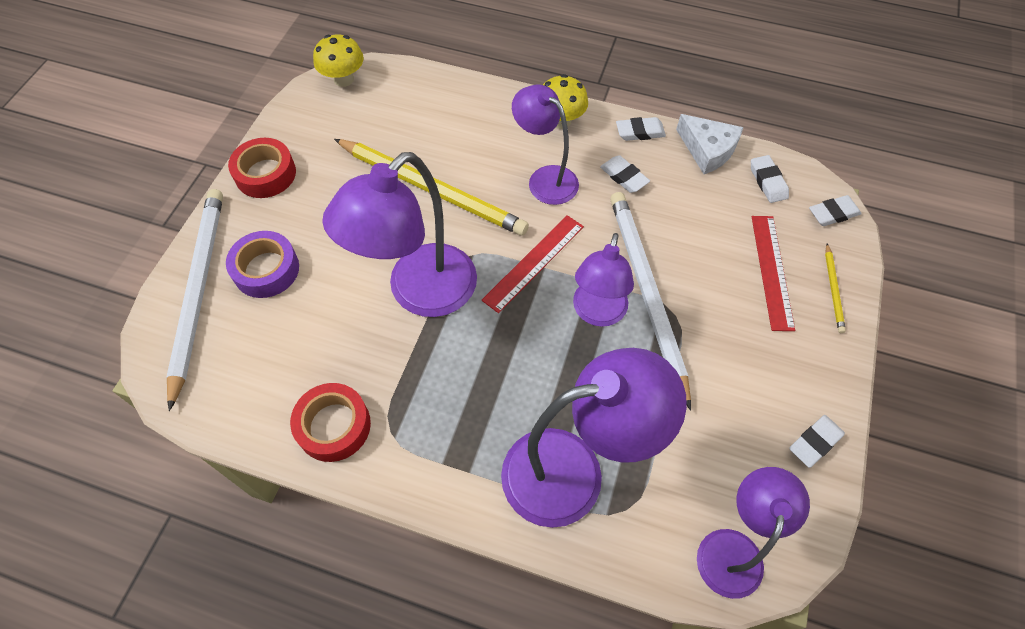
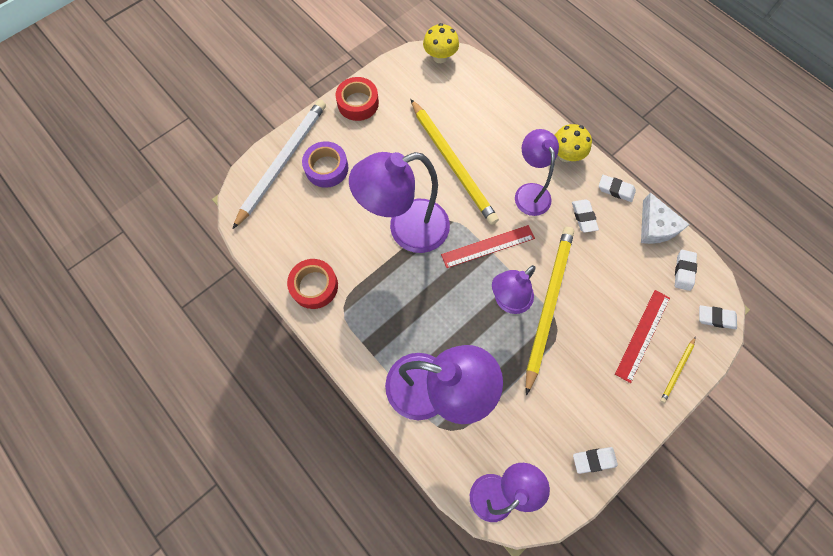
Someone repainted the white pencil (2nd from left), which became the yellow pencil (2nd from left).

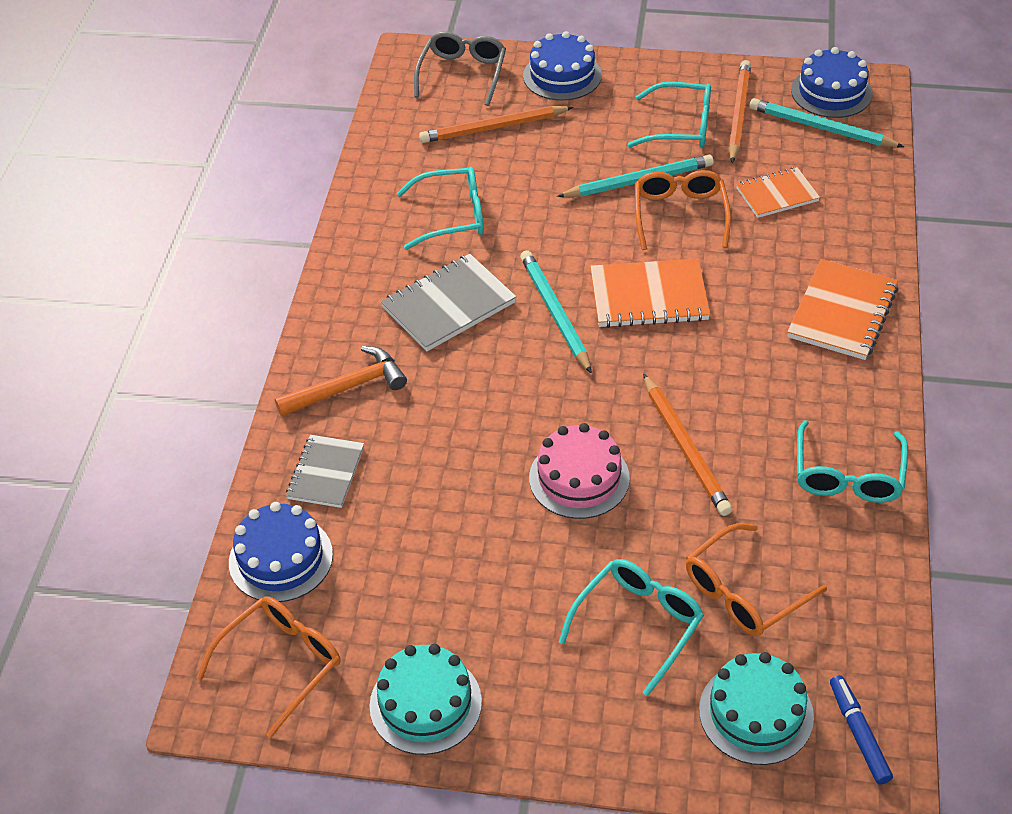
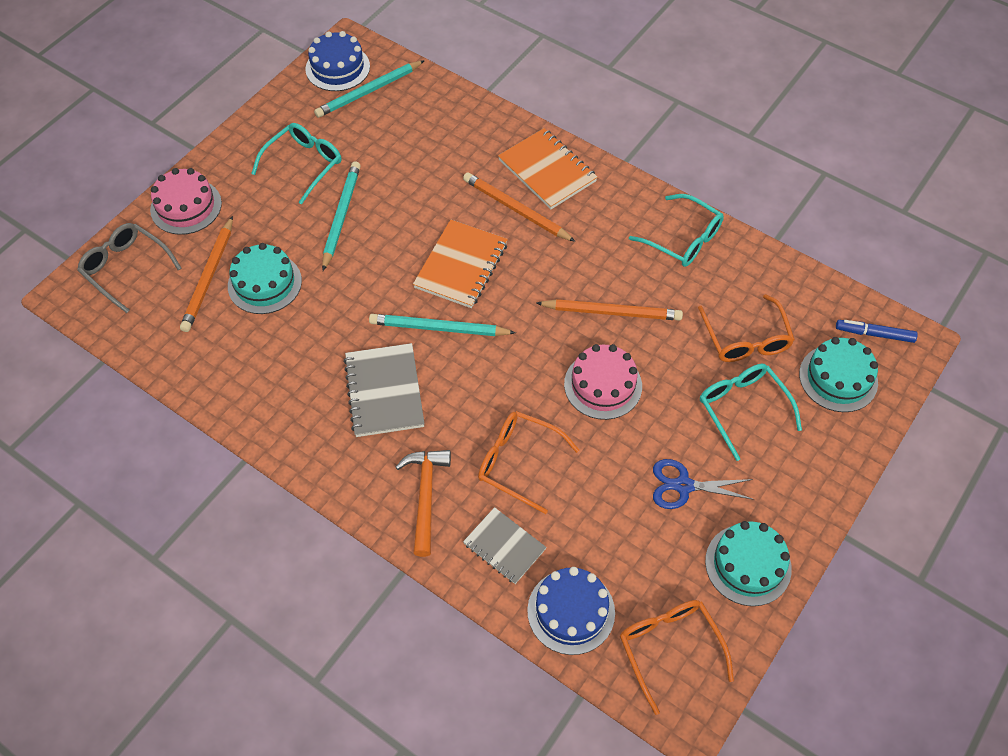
Someone took away the turquoise glasses (1st from left). Someone repainted the blue cake (2nd from left), which became the pink cake (1st from left). Someone carried the orange glasses (2nd from left in the first image). Someone carried the orange pencil (3rd from left in the first image). Someone took away the orange notebook (2nd from left). Someone put down the turquoise cake (1st from left). Someone put down the blue scissors.

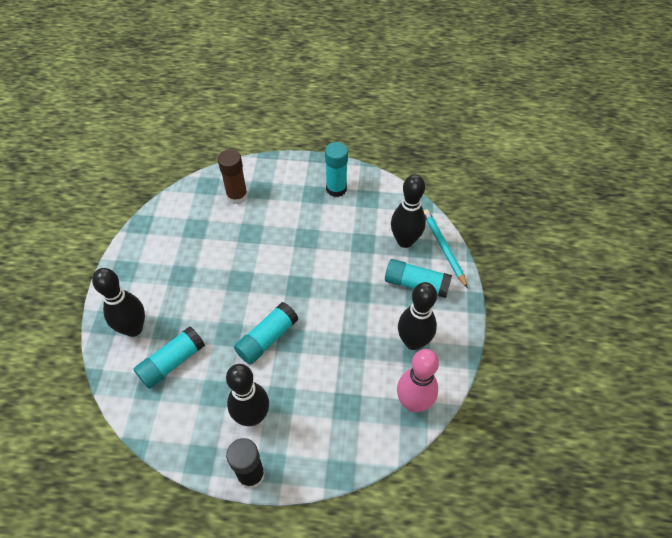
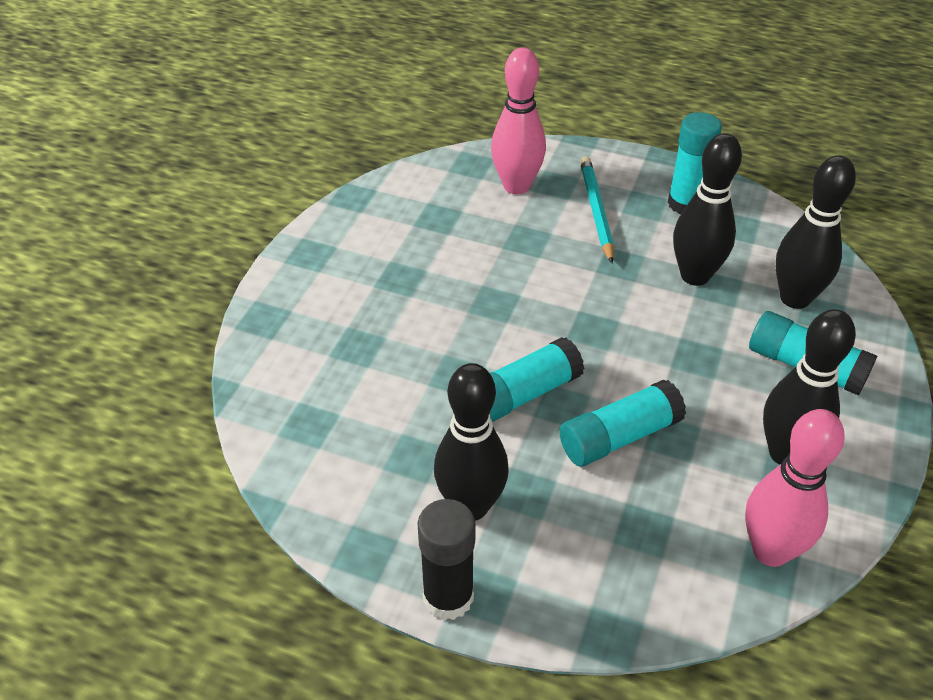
Someone carried the black bowling pin (1st from left in the first image). Someone carried the turquoise glue stick (1st from left in the first image). Someone swapped the brown glue stick for the pink bowling pin (1st from left). Someone carried the turquoise pencil.

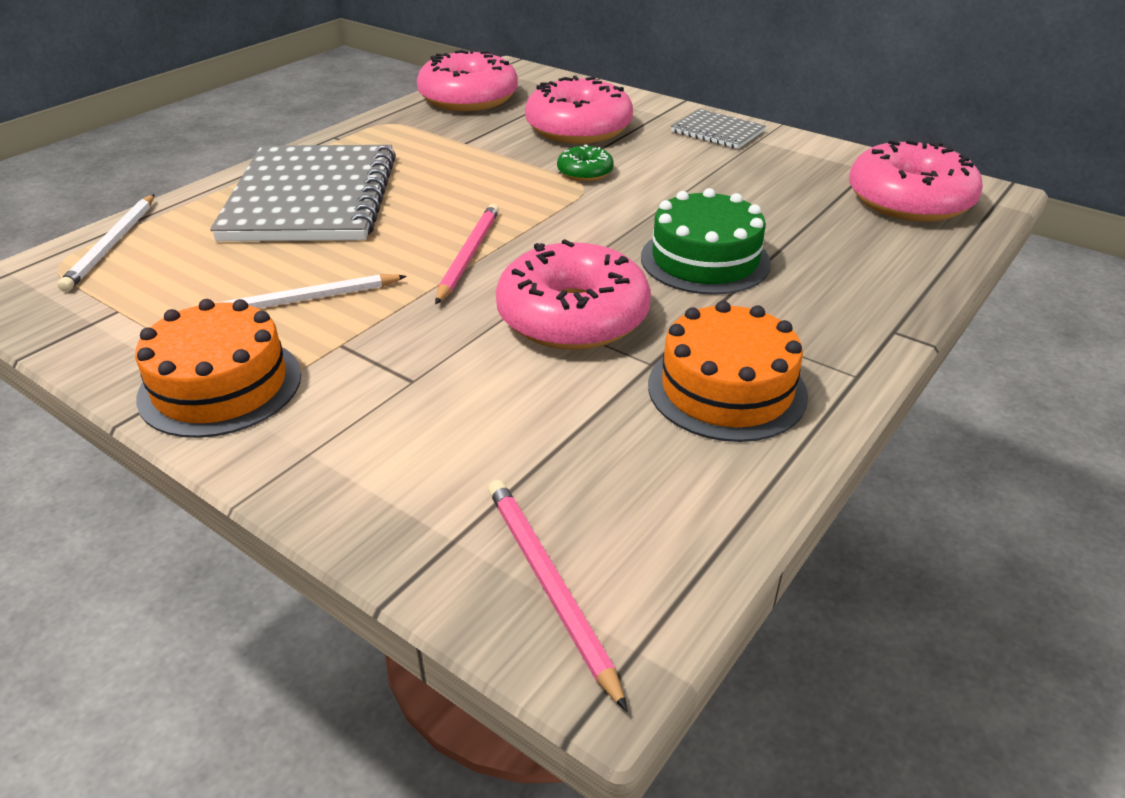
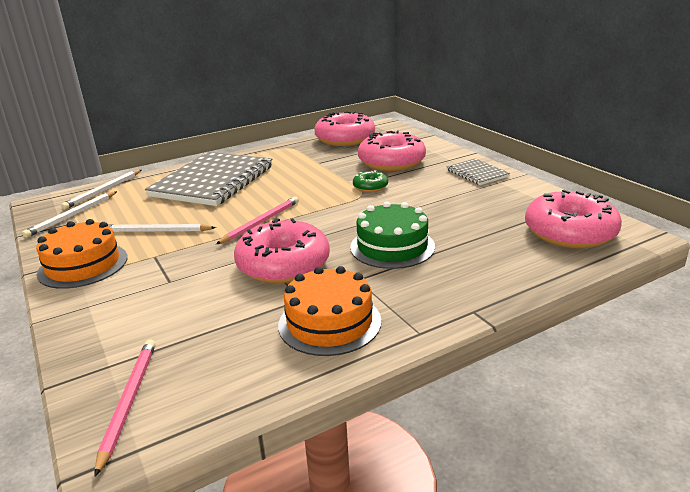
Someone put down the white pencil (1st from left).

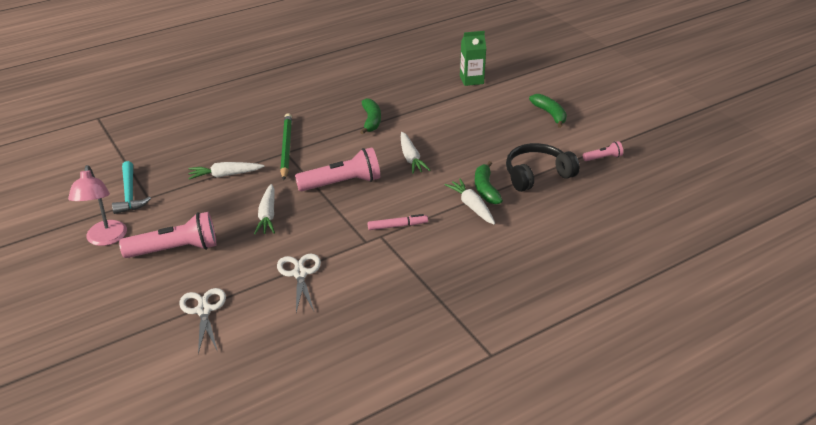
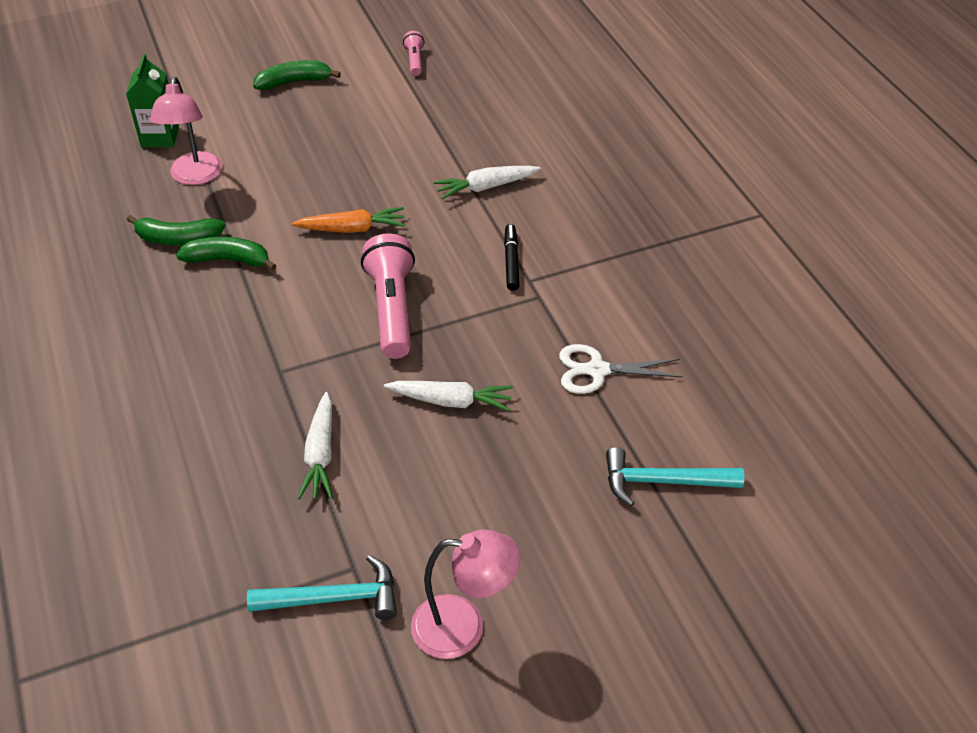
Someone took away the pink flashlight (1st from left). Someone swapped the white scissors (1st from left) for the turquoise hammer (2nd from left). Someone took away the green pencil. Someone repainted the pink marker, which became the black marker. Someone repainted the white carrot (3rd from left), which became the orange carrot. Someone carried the green banana (2nd from left in the first image). Someone took away the black headphones. Someone put down the pink lamp (1st from left).

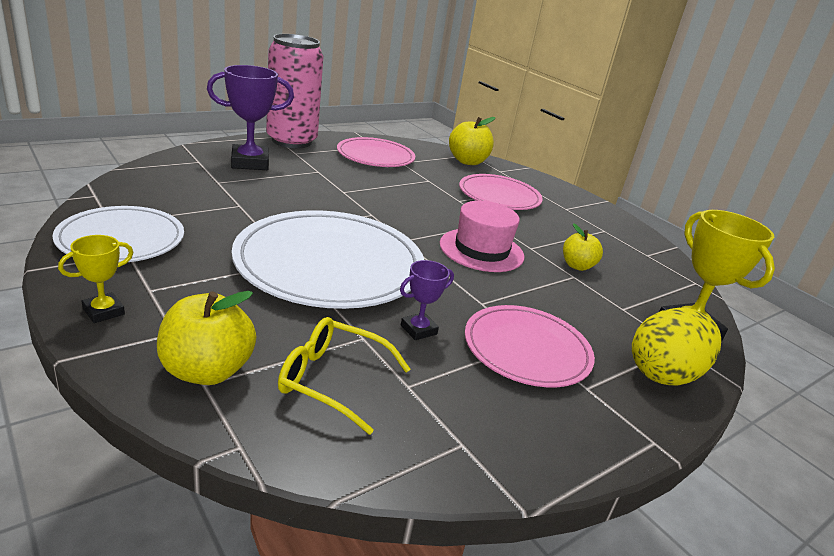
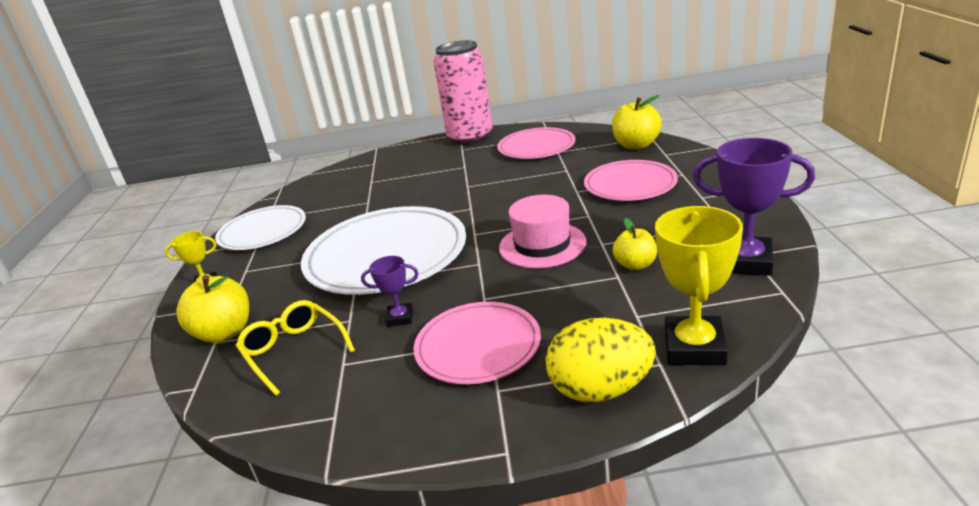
Someone carried the purple trophy (1st from left in the first image).

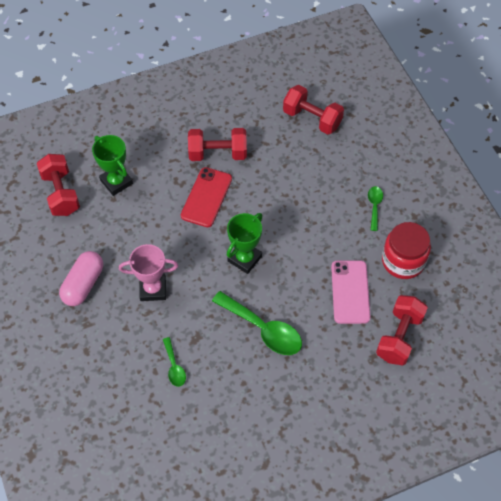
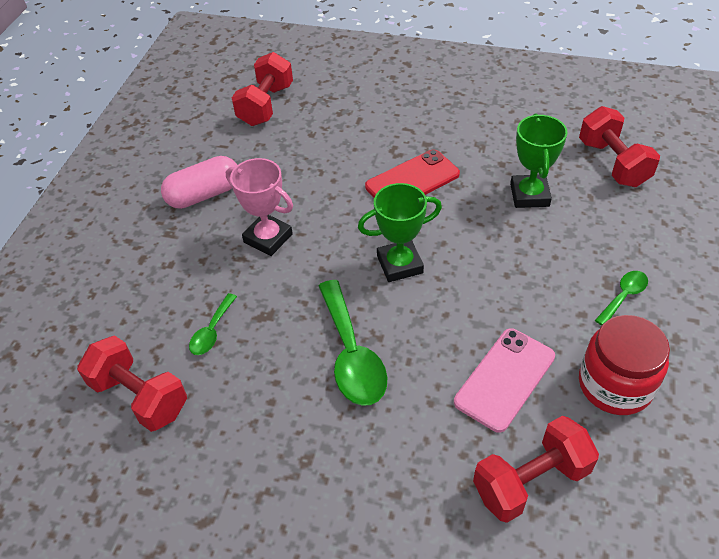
Someone carried the green trophy (1st from left in the first image). Someone carried the red dumbbell (2nd from left in the first image).

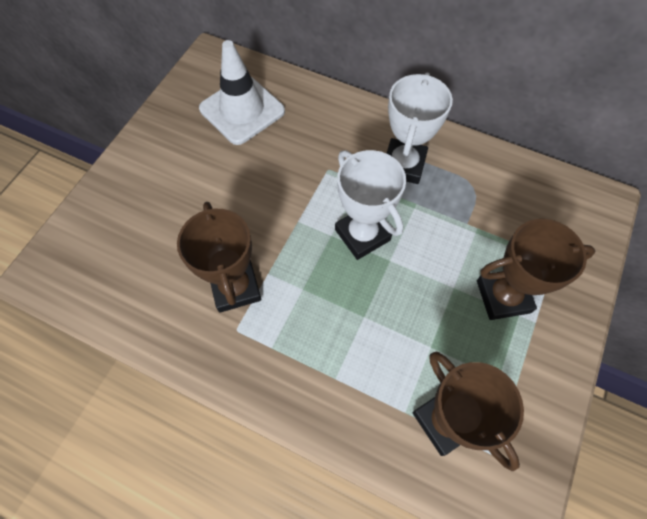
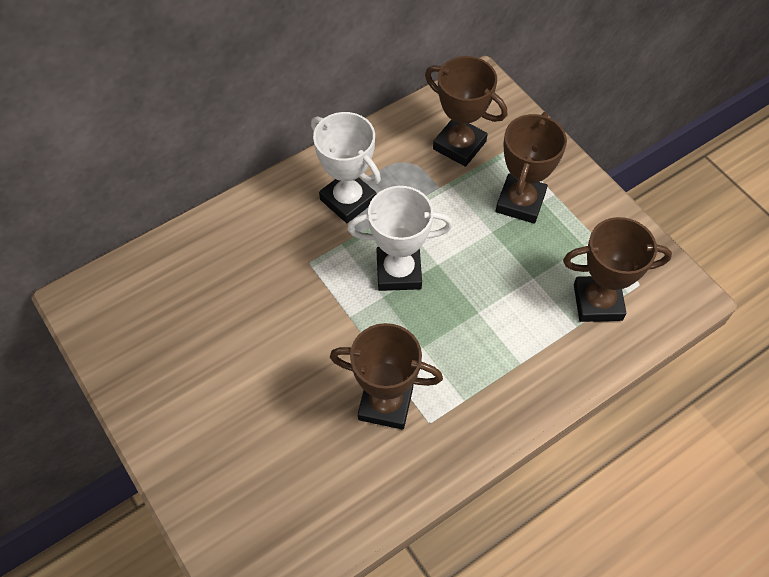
Someone took away the white traffic cone. Someone put down the brown trophy (2nd from left).

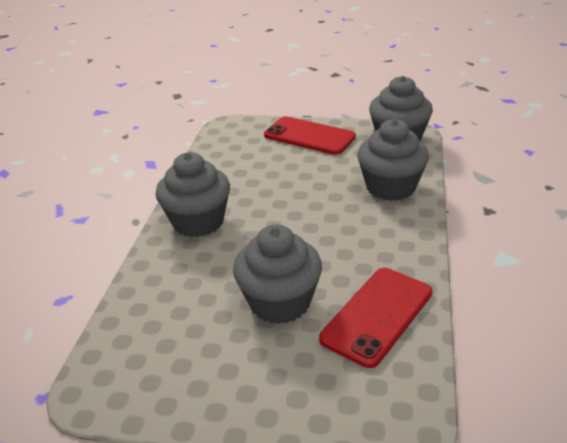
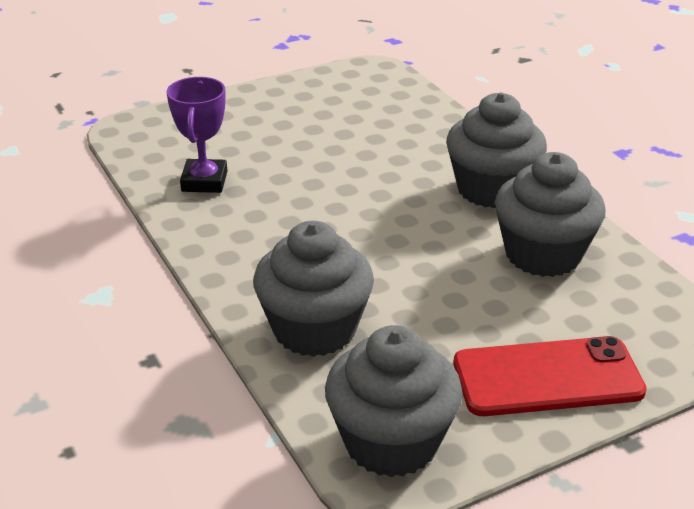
Someone carried the grey cupcake (2nd from left in the first image). Someone swapped the red phone (2nd from left) for the purple trophy.

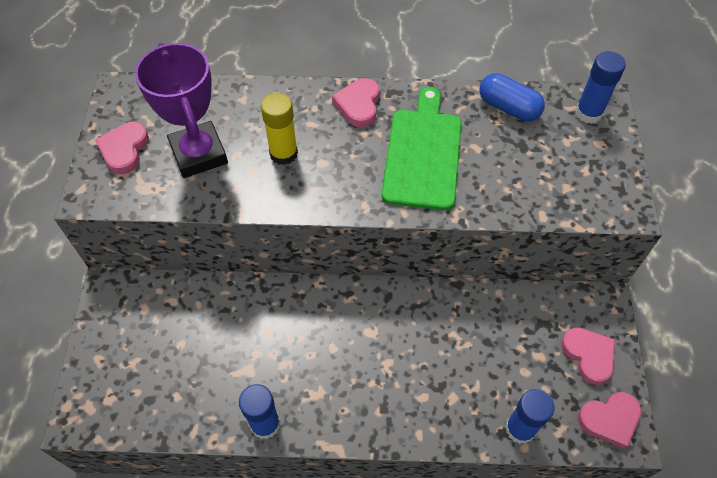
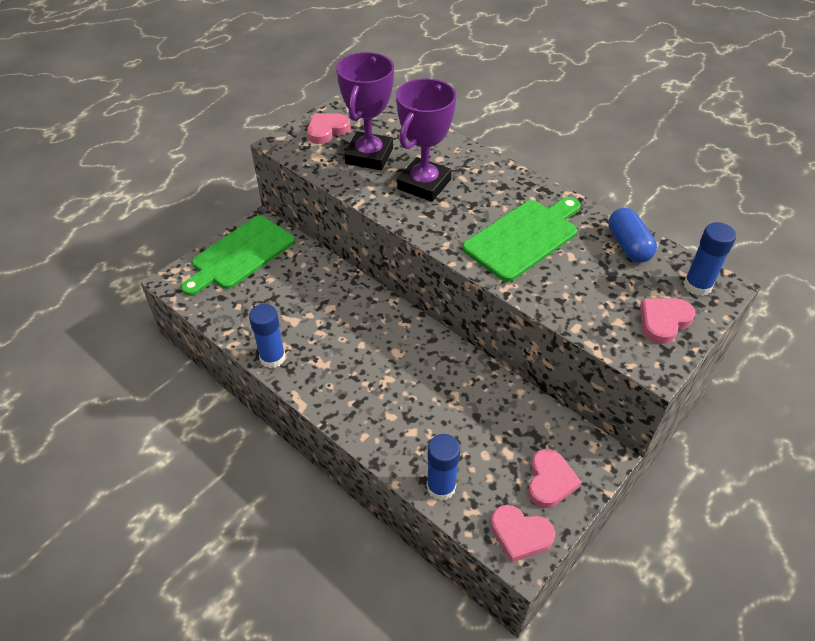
Someone swapped the yellow glue stick for the purple trophy (2nd from left). Someone carried the pink heart (2nd from left in the first image). Someone put down the green cutting board (1st from left).

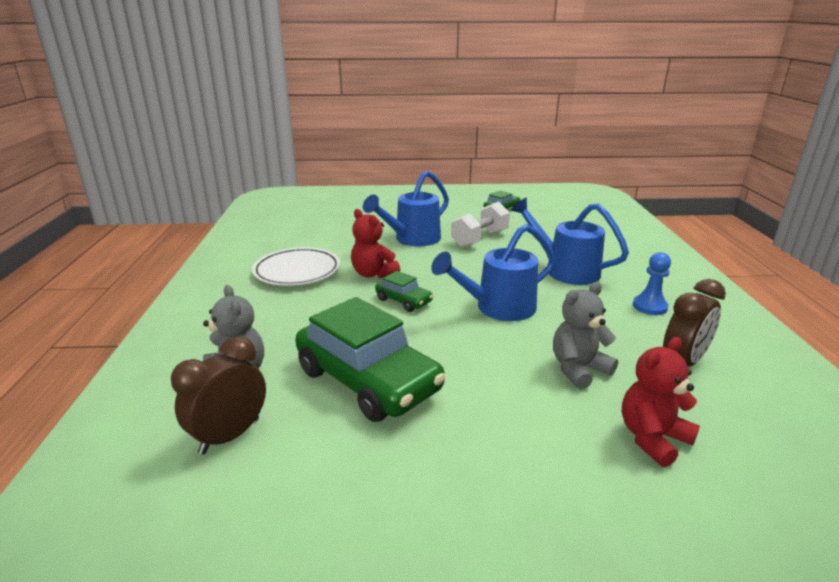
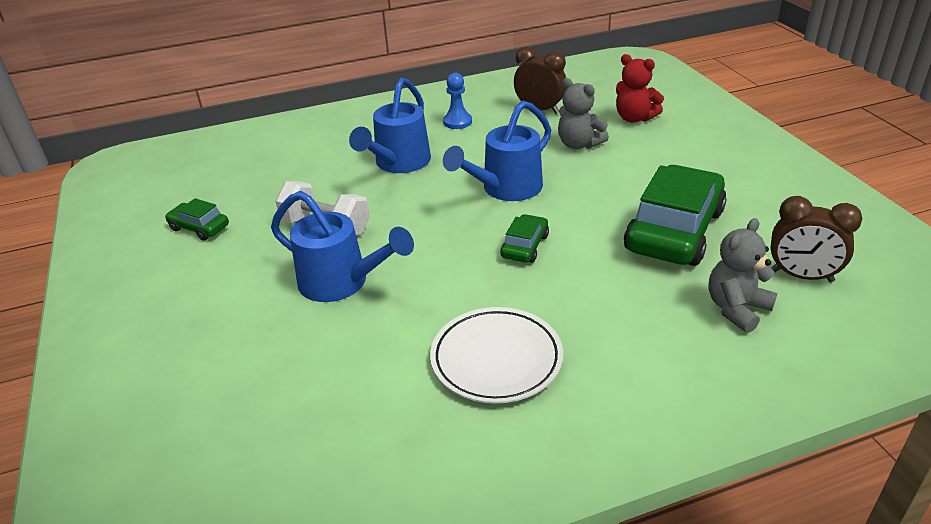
Someone took away the red teddy bear (1st from left). Someone rotated the blue watering can (2nd from left in the first image) by 90 degrees clockwise.

